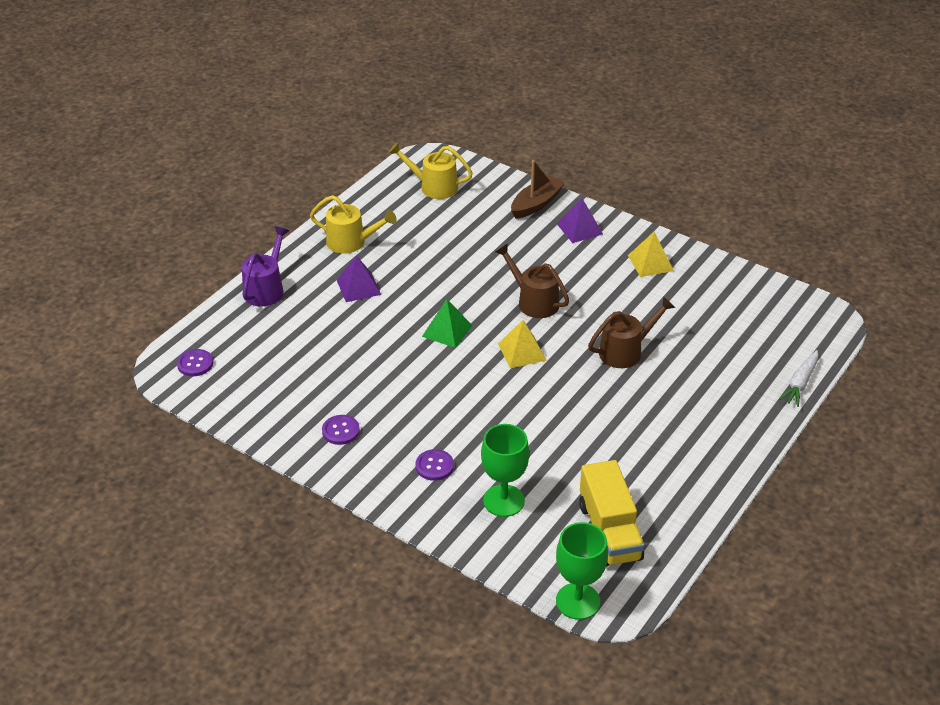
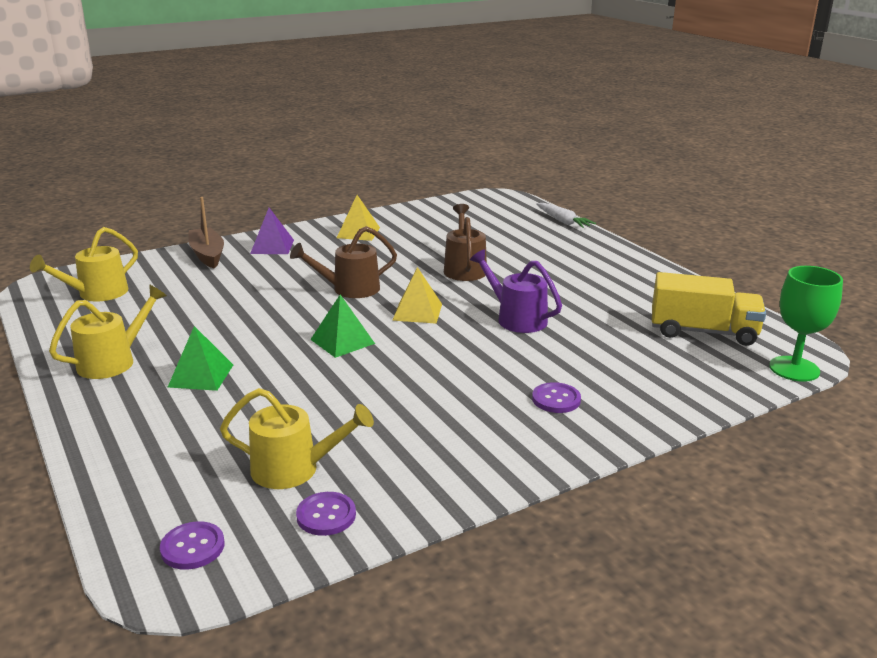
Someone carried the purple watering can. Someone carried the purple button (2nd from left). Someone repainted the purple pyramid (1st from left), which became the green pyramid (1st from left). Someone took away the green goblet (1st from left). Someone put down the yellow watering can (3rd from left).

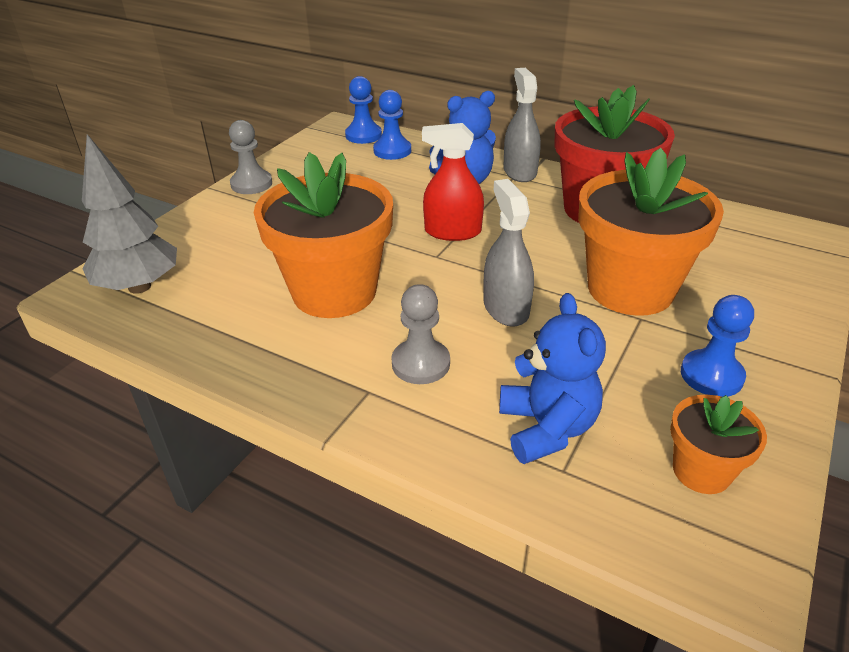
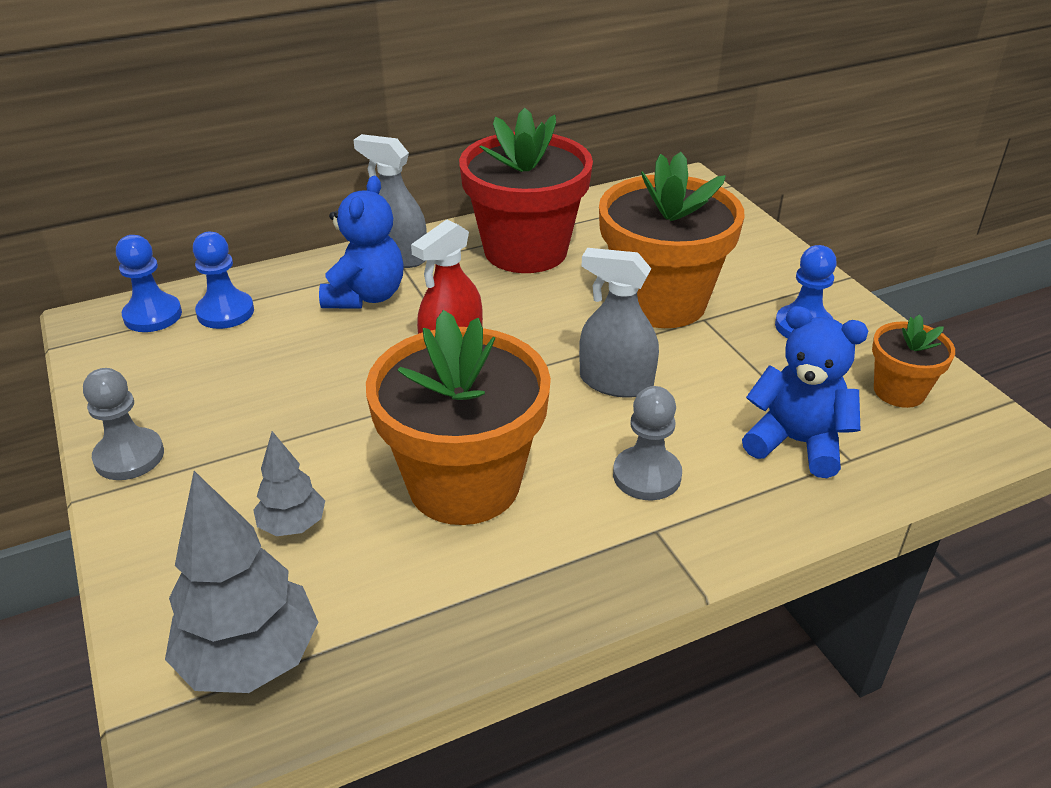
Someone put down the grey tree (2nd from left).

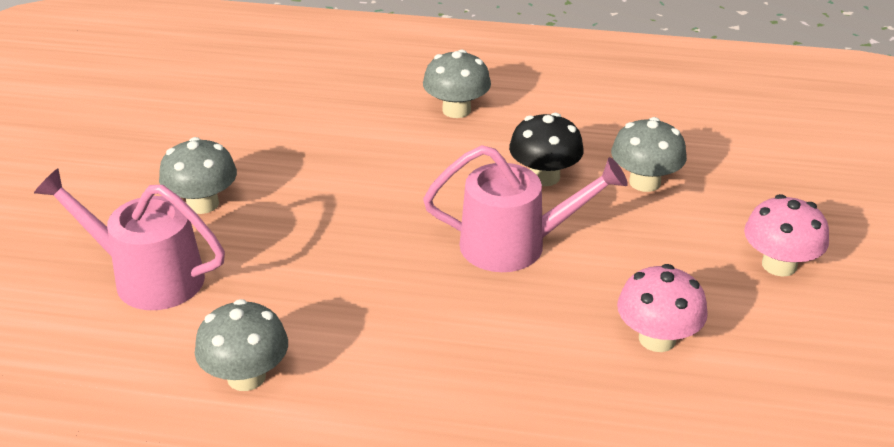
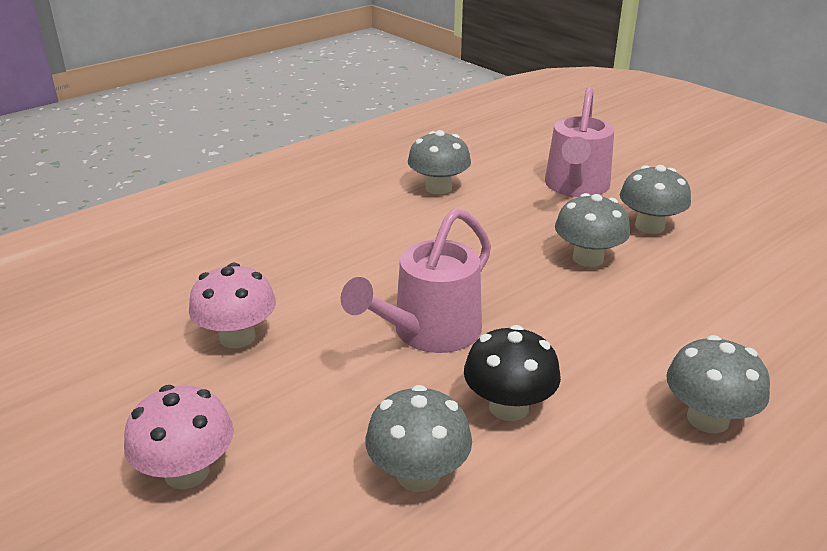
Someone rotated the pink watering can (1st from left in the first image) by 135 degrees clockwise. Someone put down the grey mushroom (3rd from left).

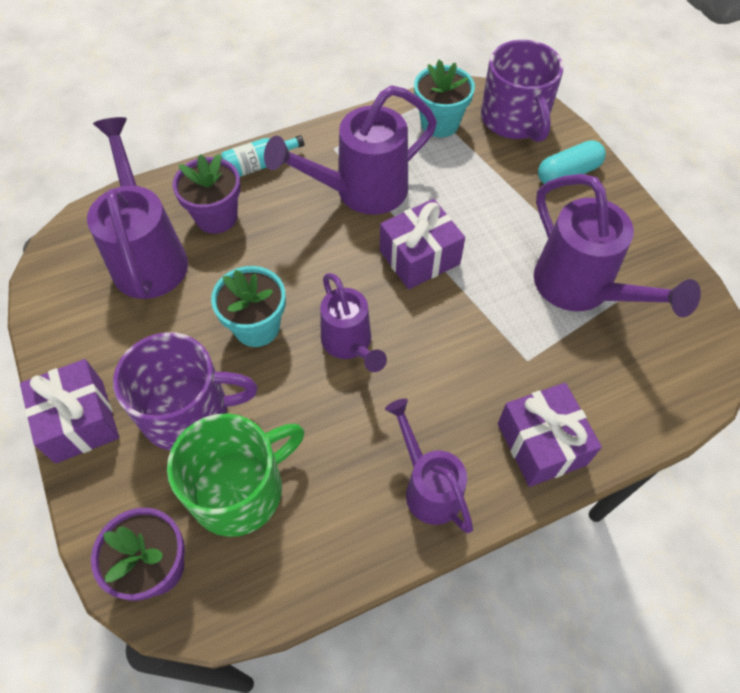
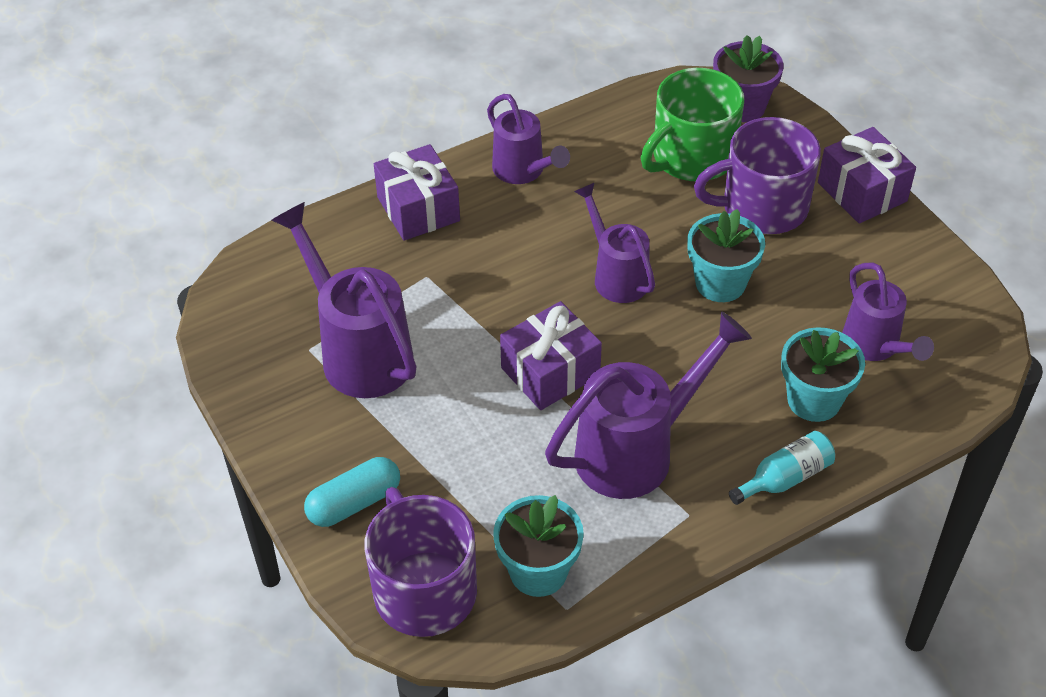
Someone scaled the purple watering can (1st from left in the first image) by 0.63. Someone repainted the purple flower pot (2nd from left), which became the turquoise flower pot (3rd from left).

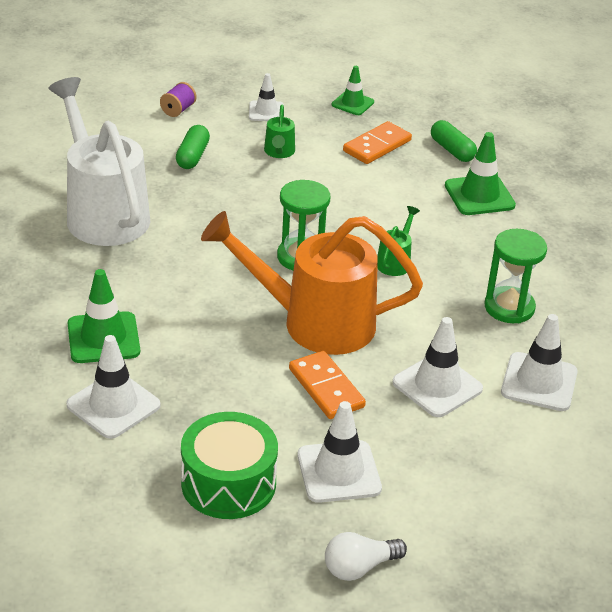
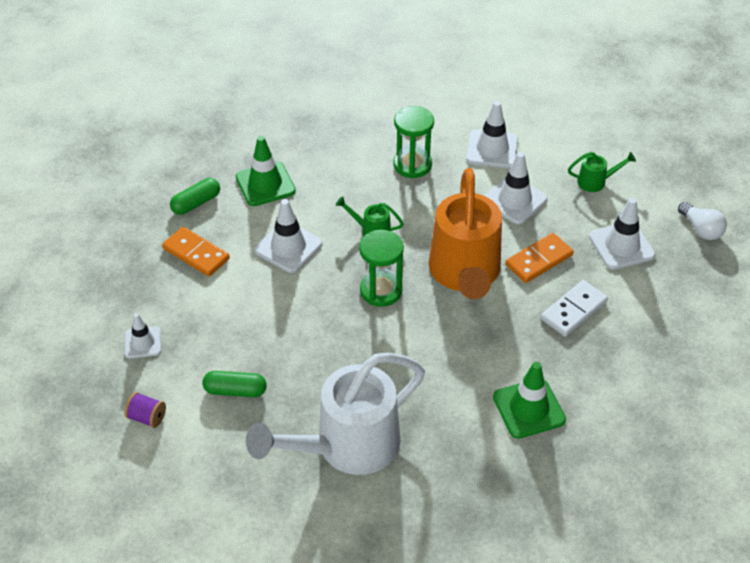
Someone carried the white traffic cone (1st from left in the first image). Someone took away the green drum. Someone carried the green watering can (1st from left in the first image). Someone took away the green traffic cone (2nd from left). Someone put down the white domino.

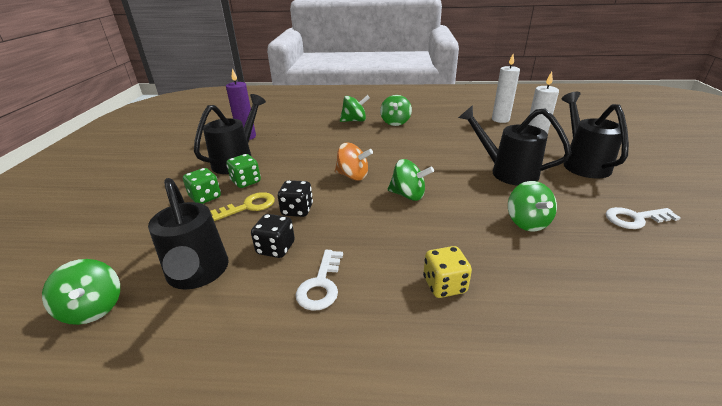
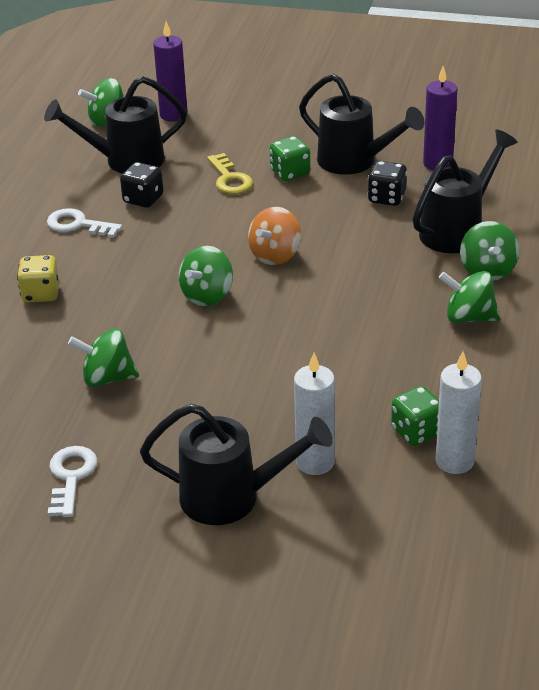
Someone carried the green dice (1st from left in the first image). Someone carried the black dice (2nd from left). Someone carried the black watering can (3rd from left in the first image). Someone put down the purple candle (1st from left).

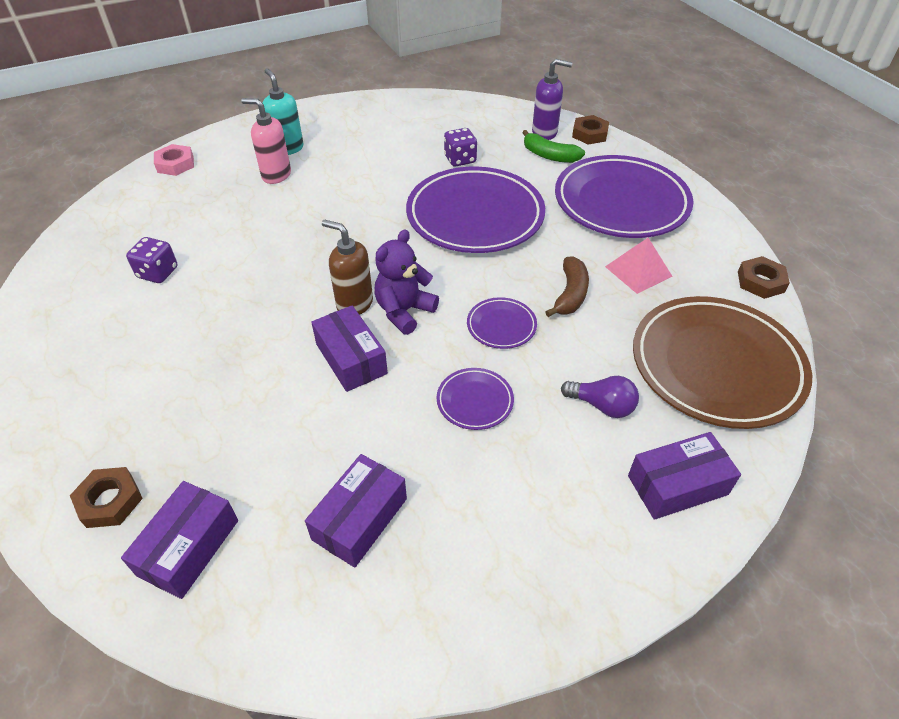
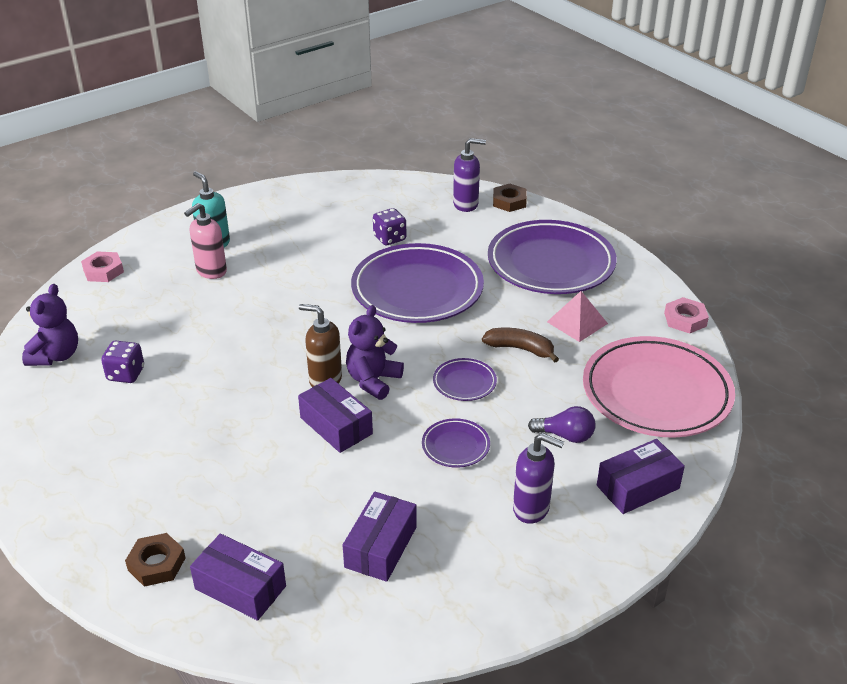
Someone rotated the purple box (1st from left) by 75 degrees counterclockwise. Someone rotated the pink soap dispenser by 60 degrees counterclockwise. Someone took away the green banana. Someone rotated the brown banana by 75 degrees counterclockwise. Someone repainted the brown plate, which became the pink plate. Someone repainted the brown nut (3rd from left), which became the pink nut (2nd from left). Someone put down the purple teddy bear (1st from left). Someone put down the purple soap dispenser (2nd from left).

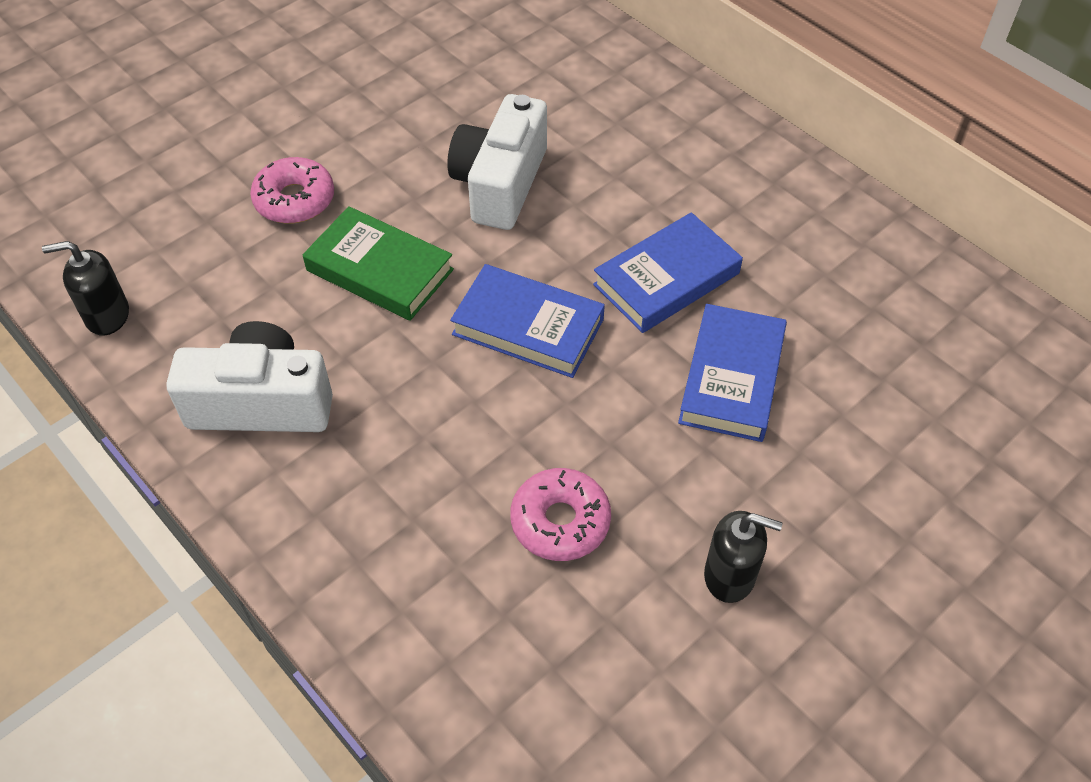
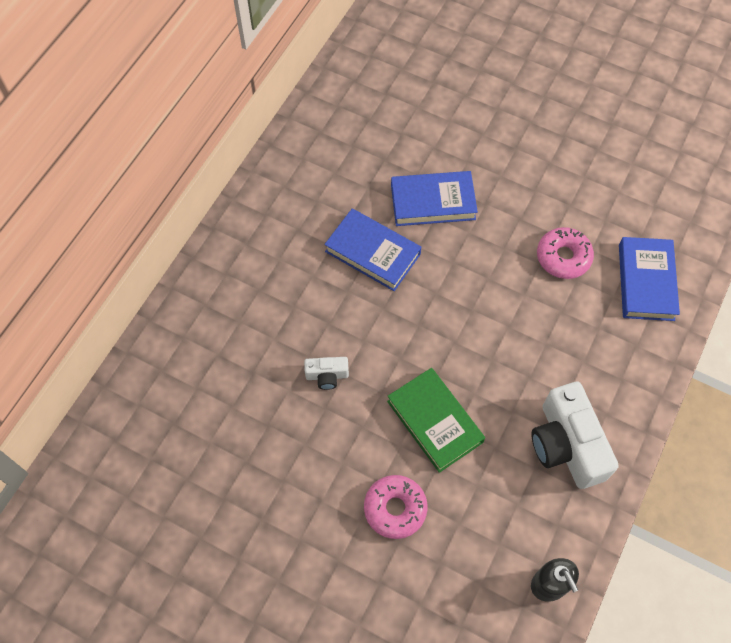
Someone rotated the green book by 45 degrees counterclockwise. Someone scaled the white camera (2nd from left in the first image) by 0.47. Someone carried the blue book (1st from left in the first image). Someone took away the black soap dispenser (2nd from left).

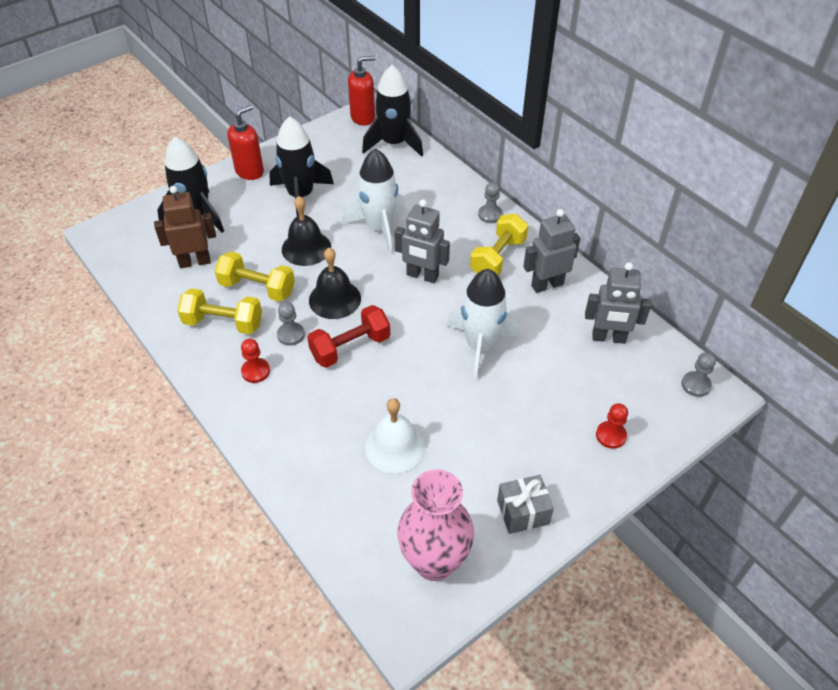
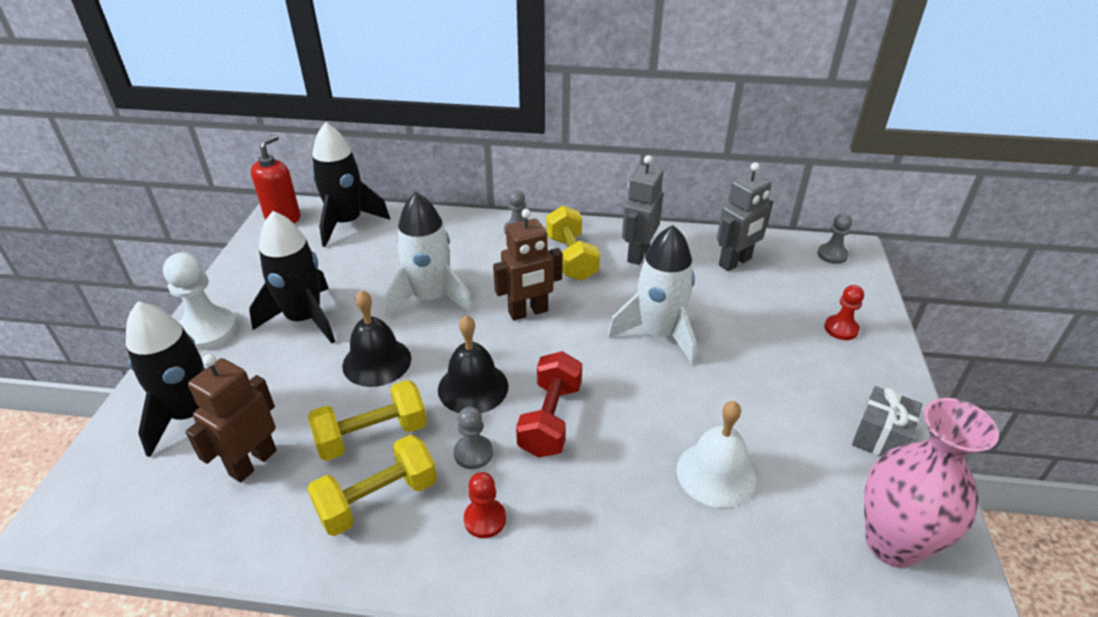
Someone swapped the red soap dispenser (1st from left) for the white pawn. Someone repainted the grey robot (1st from left), which became the brown robot (2nd from left).

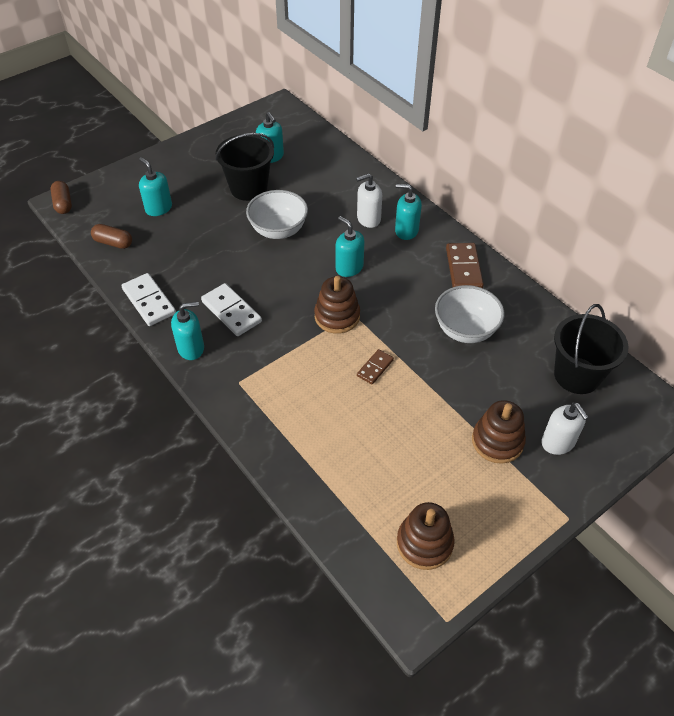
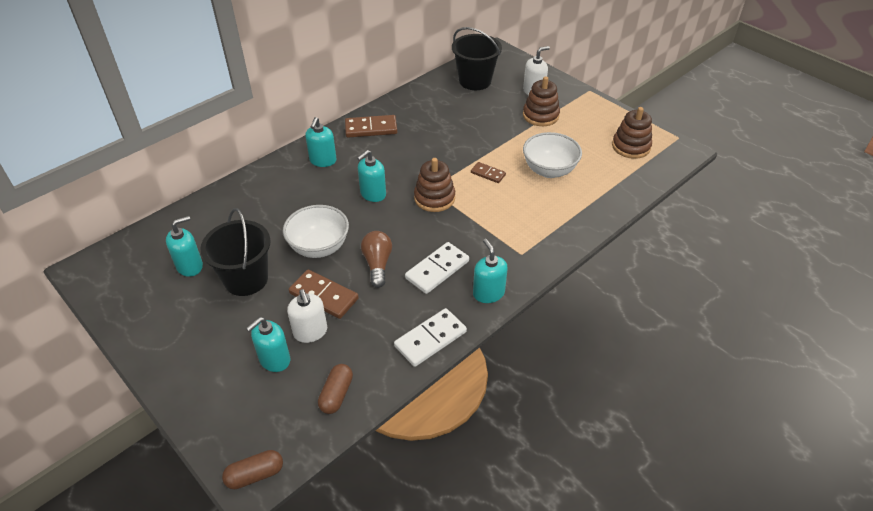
Someone carried the white soap dispenser (1st from left). Someone carried the white bowl (2nd from left). Someone put down the brown domino (1st from left). Someone put down the brown light bulb.

